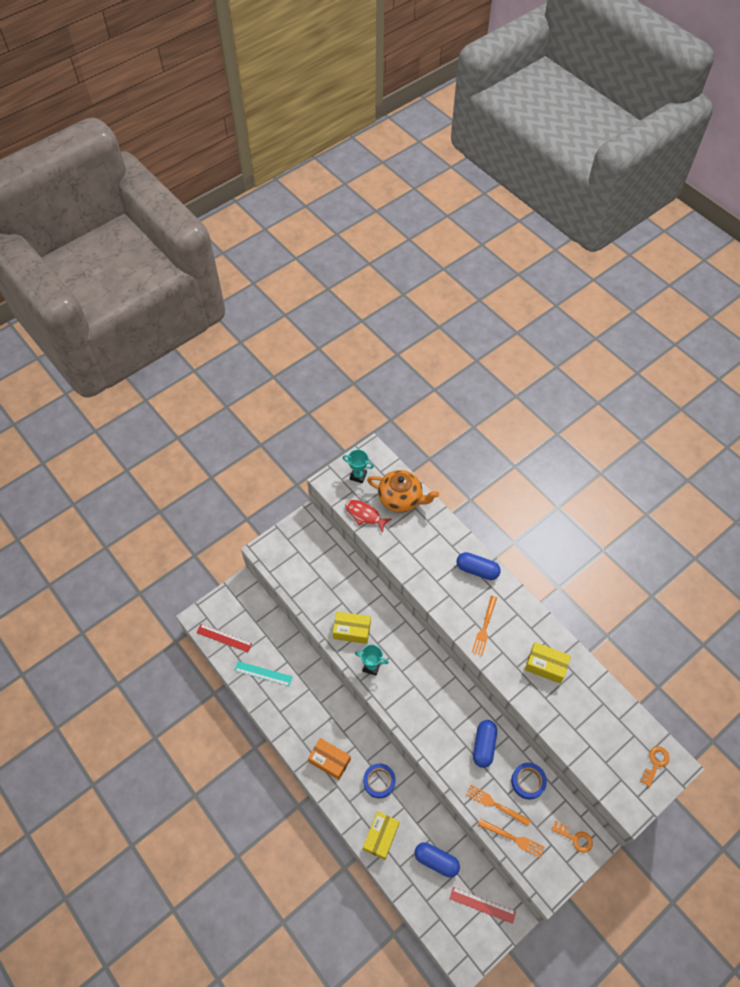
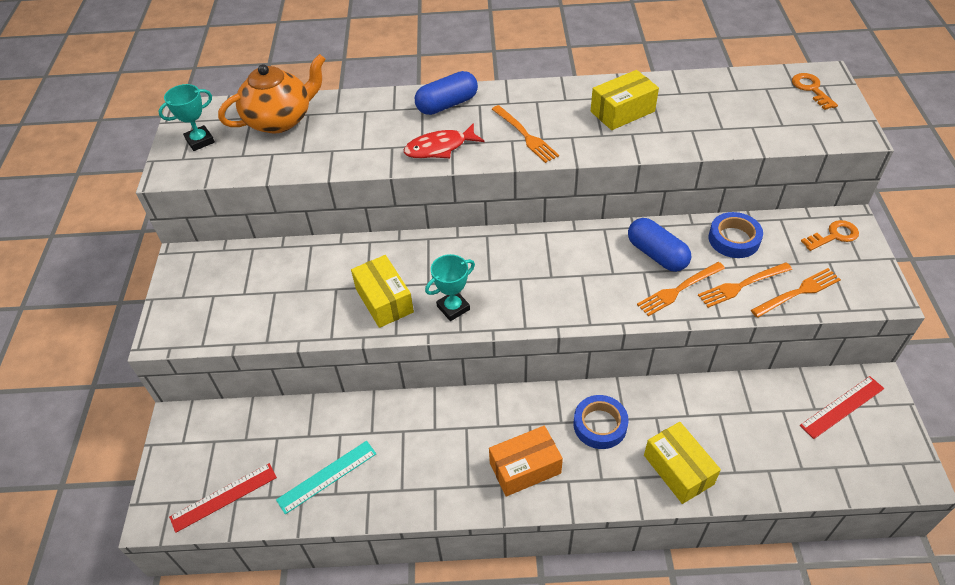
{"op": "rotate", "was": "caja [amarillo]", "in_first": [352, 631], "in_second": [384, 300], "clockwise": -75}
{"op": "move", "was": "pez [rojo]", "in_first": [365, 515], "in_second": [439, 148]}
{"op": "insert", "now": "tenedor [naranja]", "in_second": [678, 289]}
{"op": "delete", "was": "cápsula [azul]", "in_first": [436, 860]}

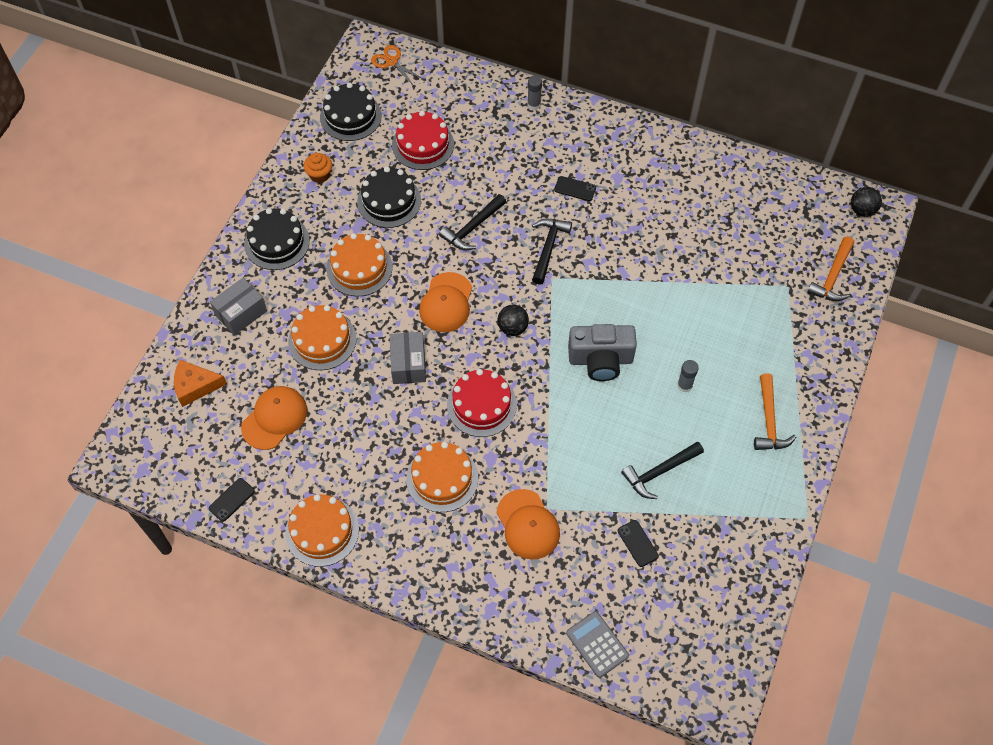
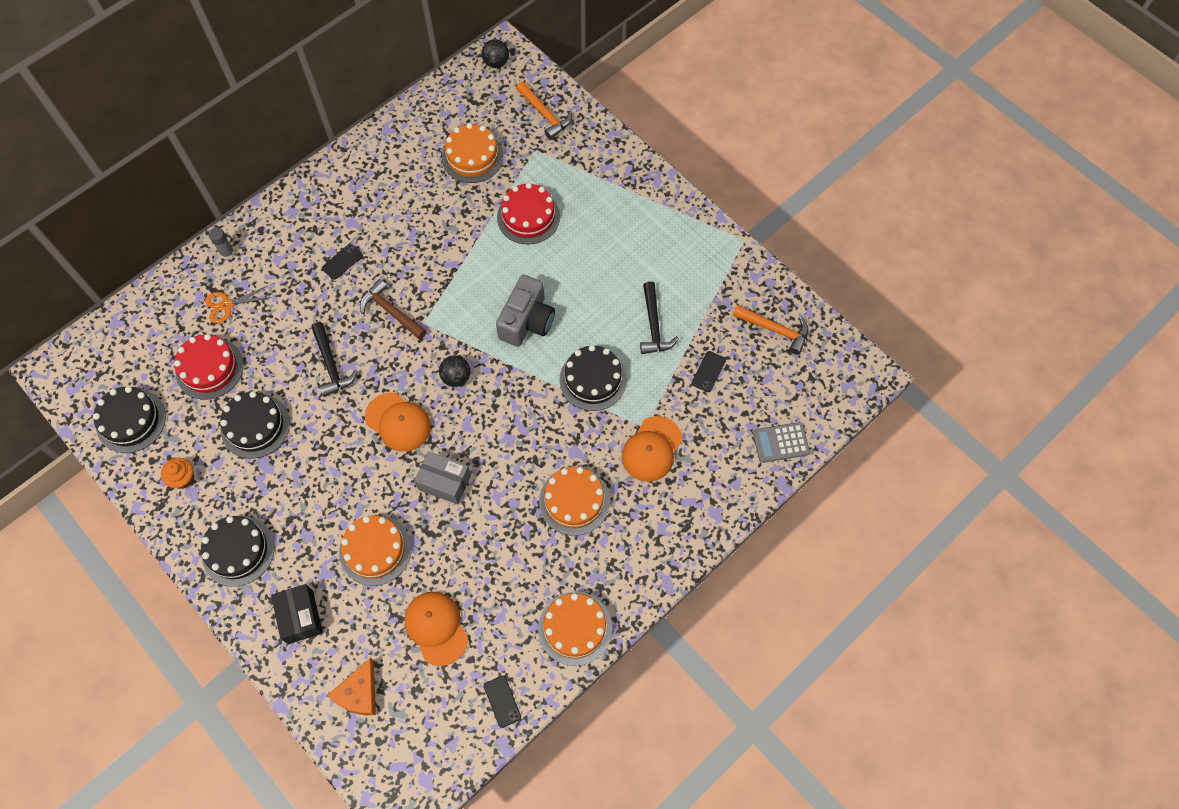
{"op": "move", "was": "tijeras [naranja]", "in_first": [391, 62], "in_second": [226, 305]}
{"op": "recolor", "was": "caja [gris]", "now": "caja [negro]", "in_first": [241, 313], "in_second": [300, 617]}
{"op": "recolor", "was": "martillo [negro]", "now": "martillo [marrón]", "in_first": [548, 248], "in_second": [391, 312]}
{"op": "move", "was": "tarta [naranja]", "in_first": [359, 268], "in_second": [472, 157]}
{"op": "move", "was": "tarta [rojo]", "in_first": [481, 405], "in_second": [528, 217]}
{"op": "insert", "now": "tarta [negro]", "in_second": [593, 379]}
{"op": "rotate", "was": "gorra [naranja]", "in_first": [528, 524], "in_second": [652, 449], "clockwise": 120}
{"op": "rotate", "was": "móvil [negro]", "in_first": [637, 543], "in_second": [708, 371], "clockwise": -60}
{"op": "move", "was": "martillo [naranja]", "in_first": [769, 420], "in_second": [775, 330]}
{"op": "delete", "was": "barra de pegamento [gris]", "in_first": [684, 385]}

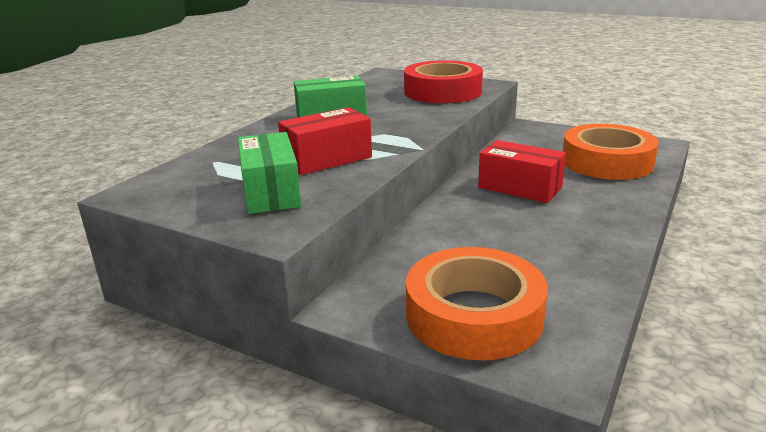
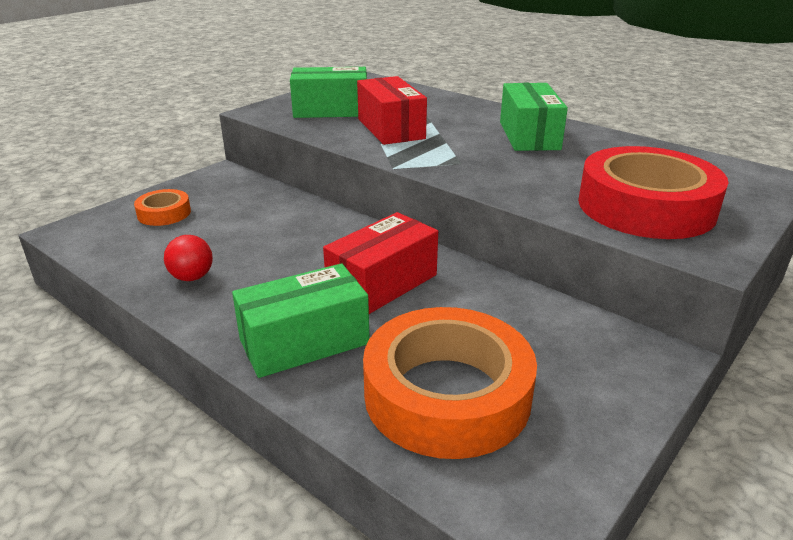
{"op": "resize", "was": "cinta adhesiva [naranja]", "in_first": [474, 315], "in_second": [164, 213], "ratio": 0.47}
{"op": "insert", "now": "pelota [rojo]", "in_second": [192, 277]}
{"op": "insert", "now": "caja [verde]", "in_second": [304, 342]}

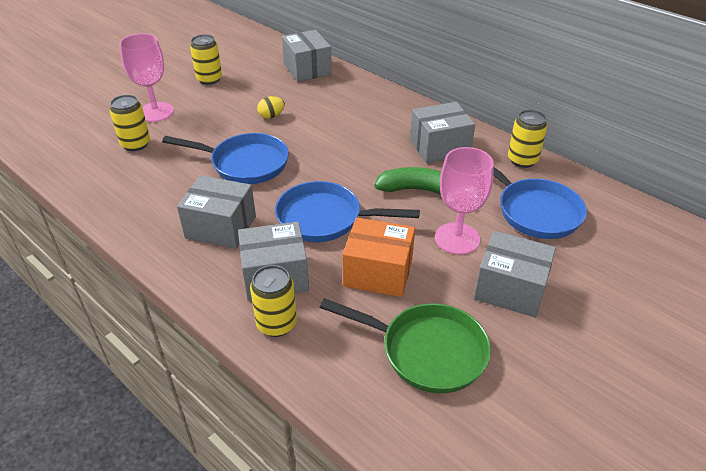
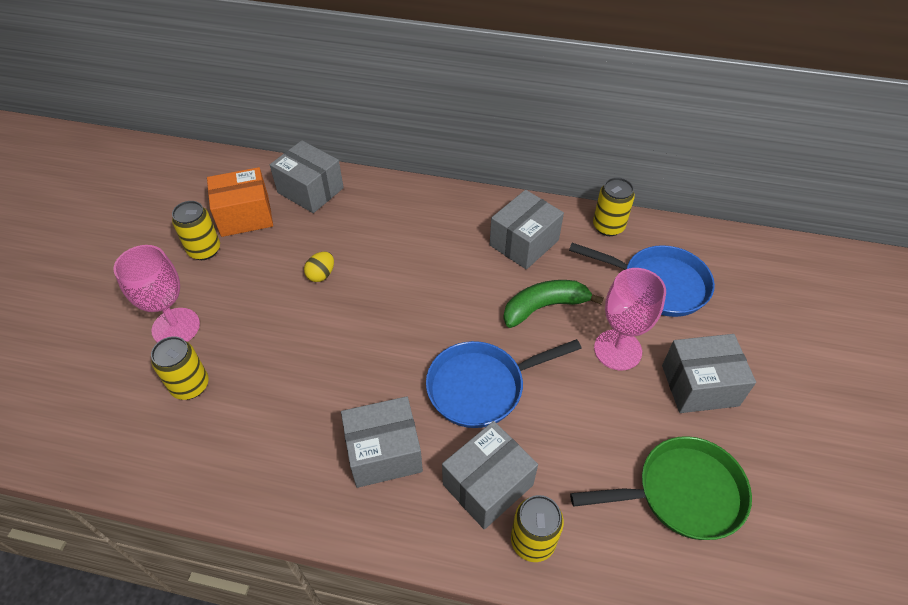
{"op": "move", "was": "caja [naranja]", "in_first": [378, 272], "in_second": [245, 215]}
{"op": "delete", "was": "sartén [azul]", "in_first": [245, 164]}

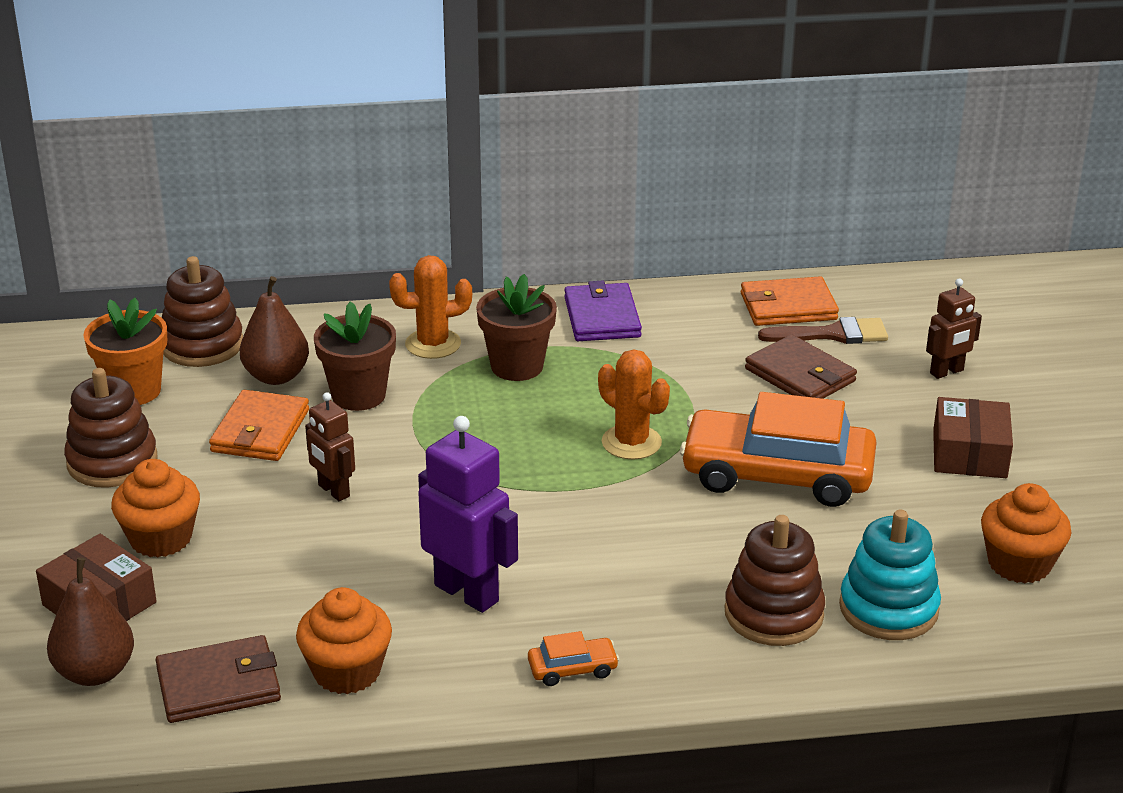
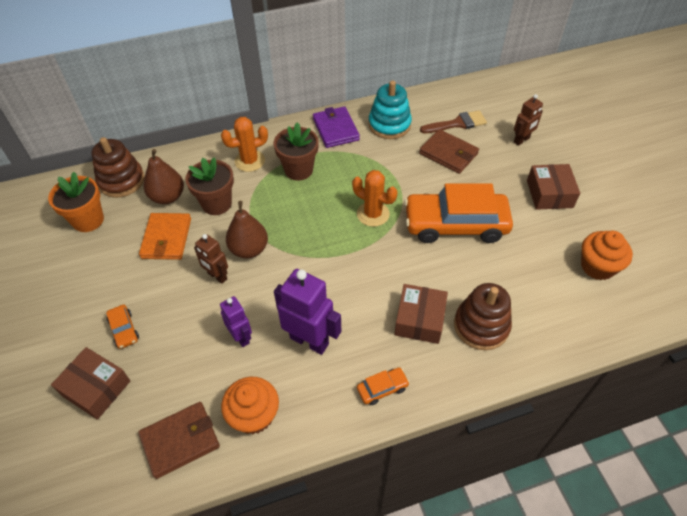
{"op": "replace", "was": "magdalena [naranja]", "now": "coche [naranja]", "in_first": [161, 538], "in_second": [124, 330]}
{"op": "insert", "now": "robot [morado]", "in_second": [241, 337]}
{"op": "move", "was": "pera [marrón]", "in_first": [95, 672], "in_second": [249, 249]}
{"op": "move", "was": "juguete apilable [turquesa]", "in_first": [888, 608], "in_second": [389, 125]}
{"op": "insert", "now": "caja [marrón]", "in_second": [419, 320]}
{"op": "delete", "was": "juguete apilable [marrón]", "in_first": [112, 461]}
{"op": "delete", "was": "cartera [naranja]", "in_first": [788, 306]}

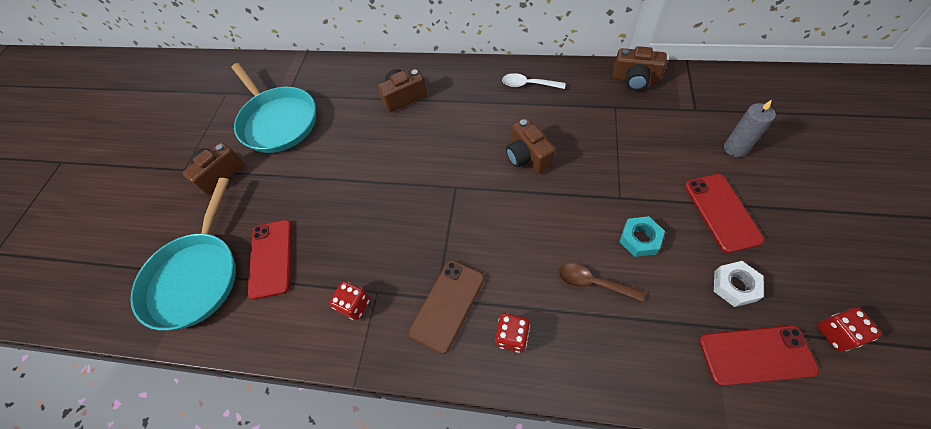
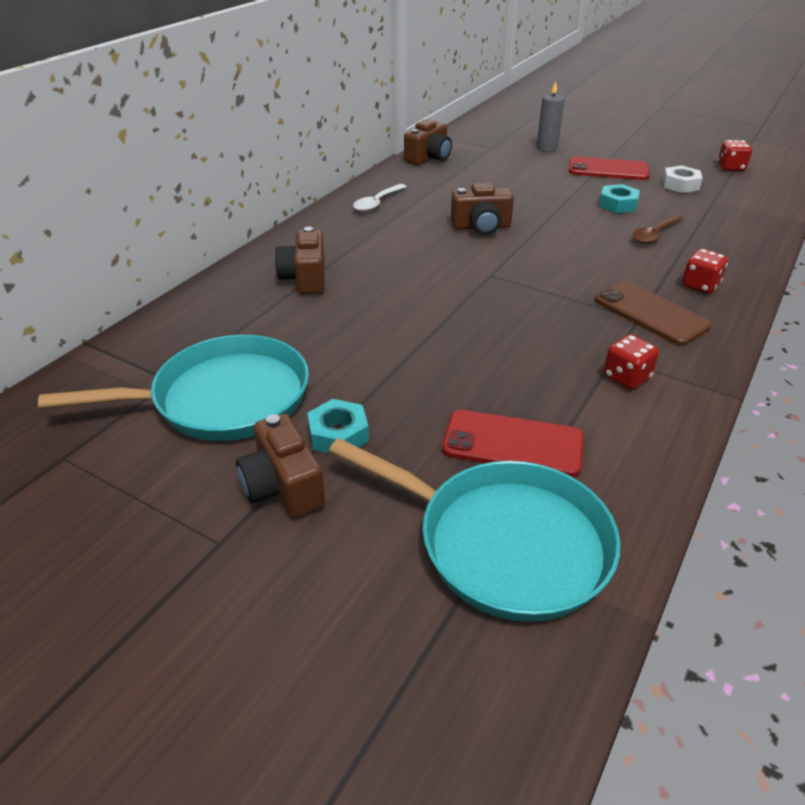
{"op": "insert", "now": "tuerca [turquesa]", "in_second": [338, 434]}
{"op": "delete", "was": "móvil [rojo]", "in_first": [756, 355]}

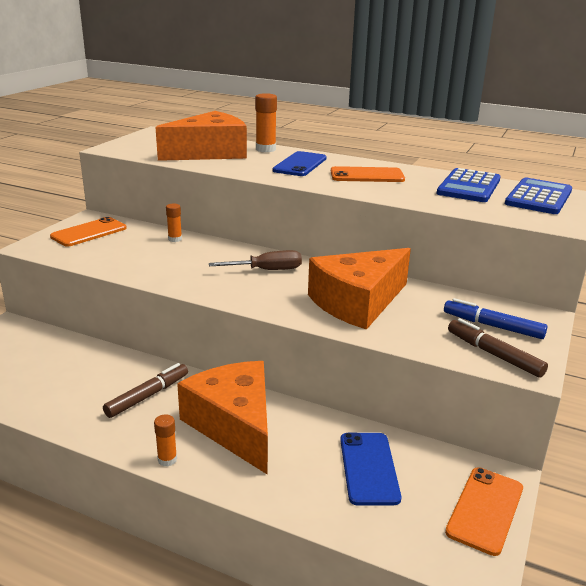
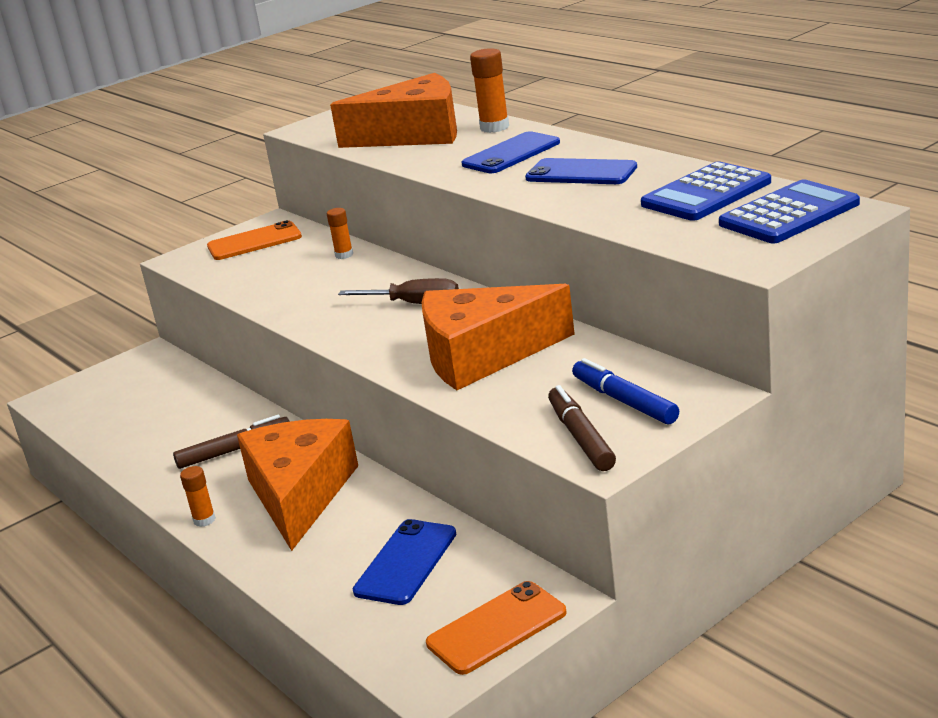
{"op": "recolor", "was": "móvil [naranja]", "now": "móvil [azul]", "in_first": [367, 175], "in_second": [581, 173]}

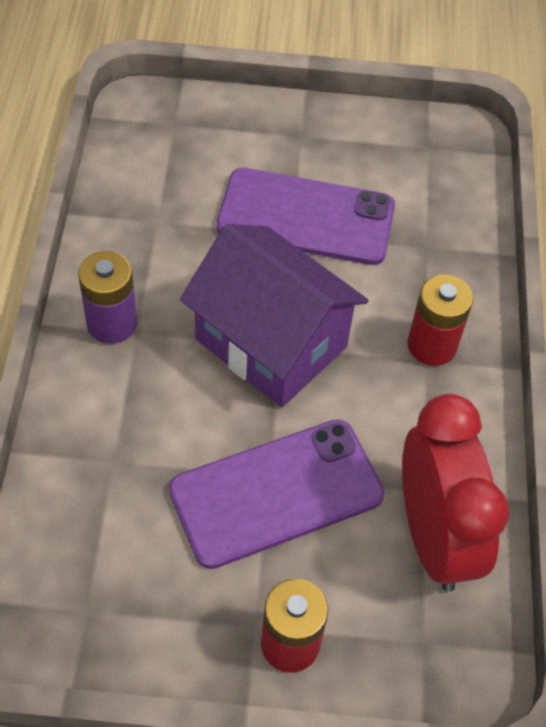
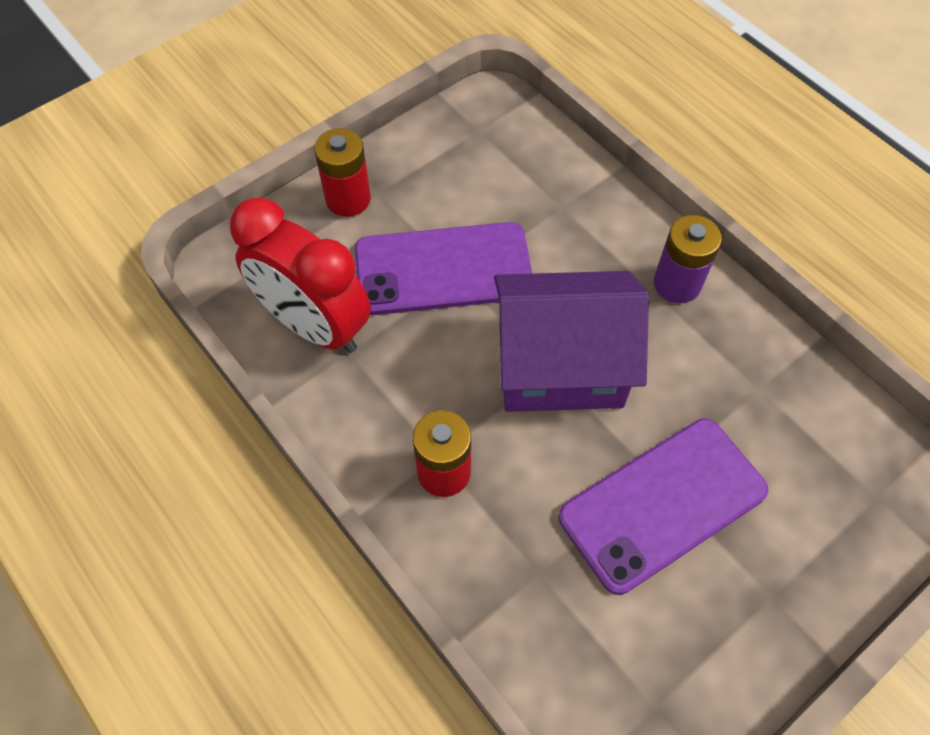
{"op": "rotate", "was": "móvil [morado]", "in_first": [276, 492], "in_second": [443, 269], "clockwise": 60}

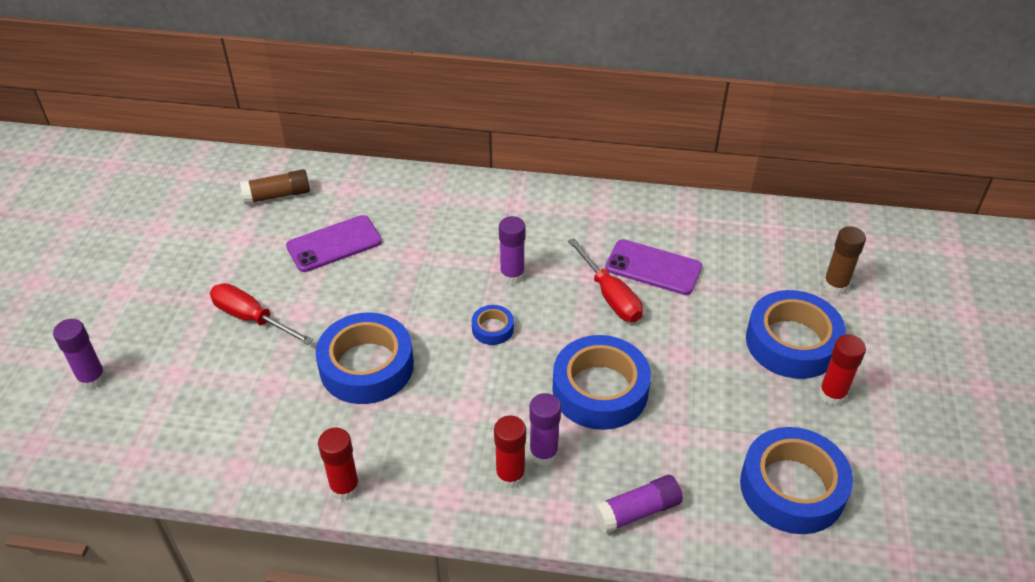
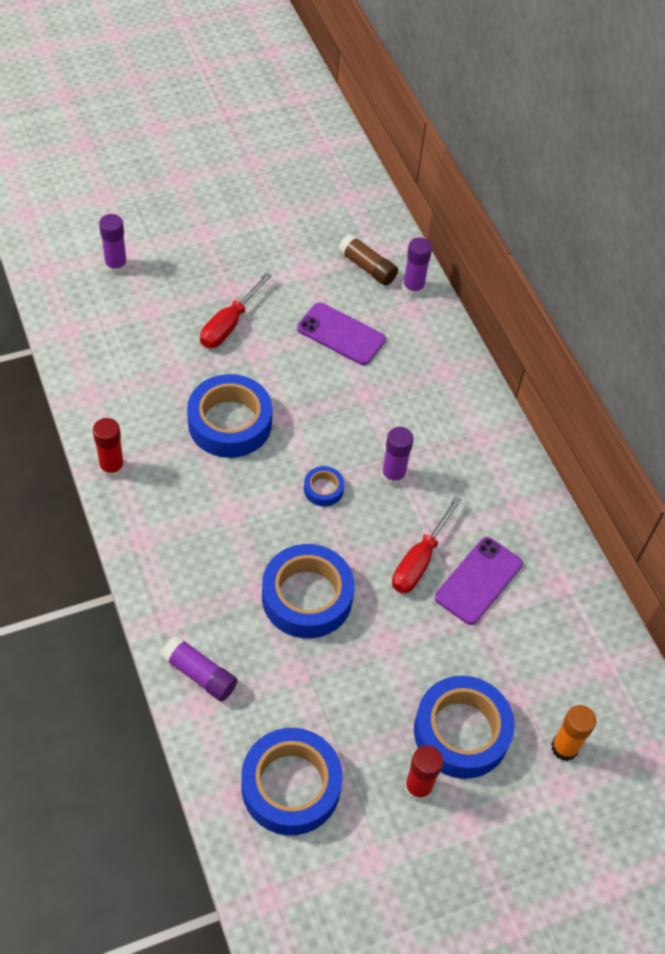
{"op": "rotate", "was": "destornillador [rojo]", "in_first": [251, 318], "in_second": [229, 324], "clockwise": -150}
{"op": "move", "was": "barra de pegamento [morado]", "in_first": [543, 453], "in_second": [413, 288]}
{"op": "rotate", "was": "móvil [morado]", "in_first": [653, 267], "in_second": [478, 581], "clockwise": 45}
{"op": "recolor", "was": "barra de pegamento [marrón]", "now": "barra de pegamento [naranja]", "in_first": [835, 285], "in_second": [564, 747]}
{"op": "delete", "was": "barra de pegamento [rojo]", "in_first": [510, 475]}

